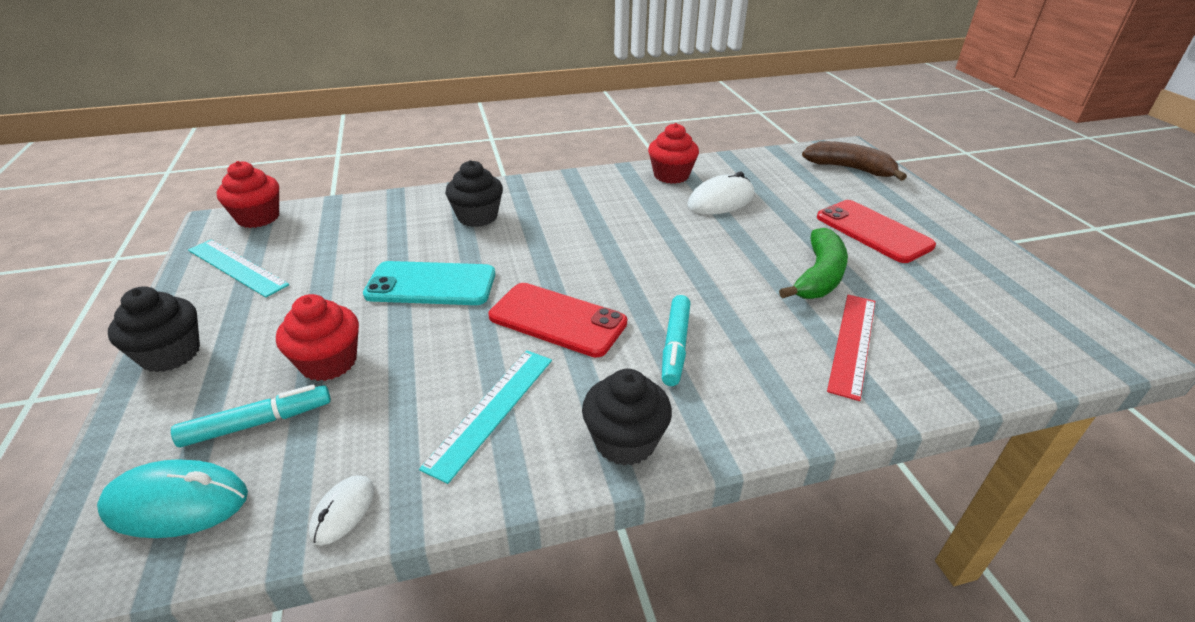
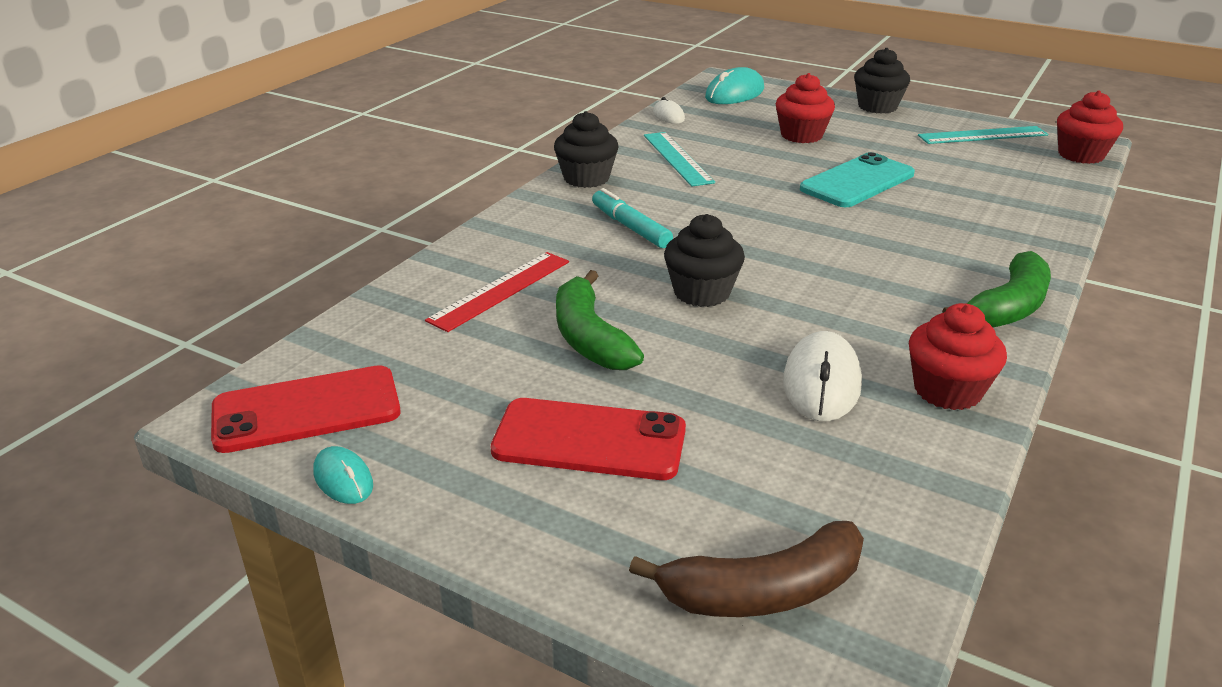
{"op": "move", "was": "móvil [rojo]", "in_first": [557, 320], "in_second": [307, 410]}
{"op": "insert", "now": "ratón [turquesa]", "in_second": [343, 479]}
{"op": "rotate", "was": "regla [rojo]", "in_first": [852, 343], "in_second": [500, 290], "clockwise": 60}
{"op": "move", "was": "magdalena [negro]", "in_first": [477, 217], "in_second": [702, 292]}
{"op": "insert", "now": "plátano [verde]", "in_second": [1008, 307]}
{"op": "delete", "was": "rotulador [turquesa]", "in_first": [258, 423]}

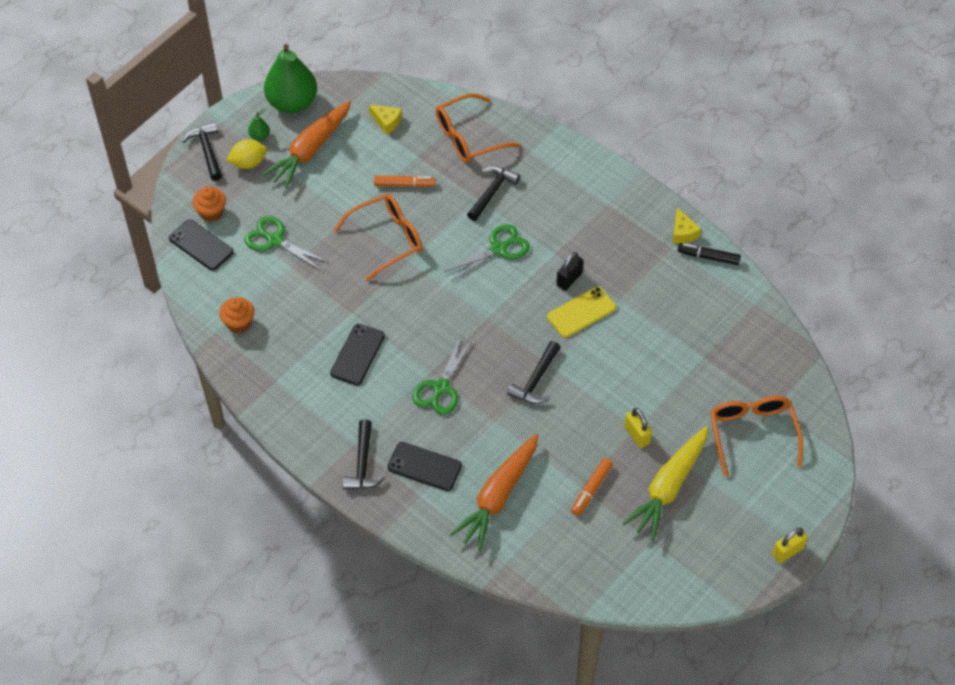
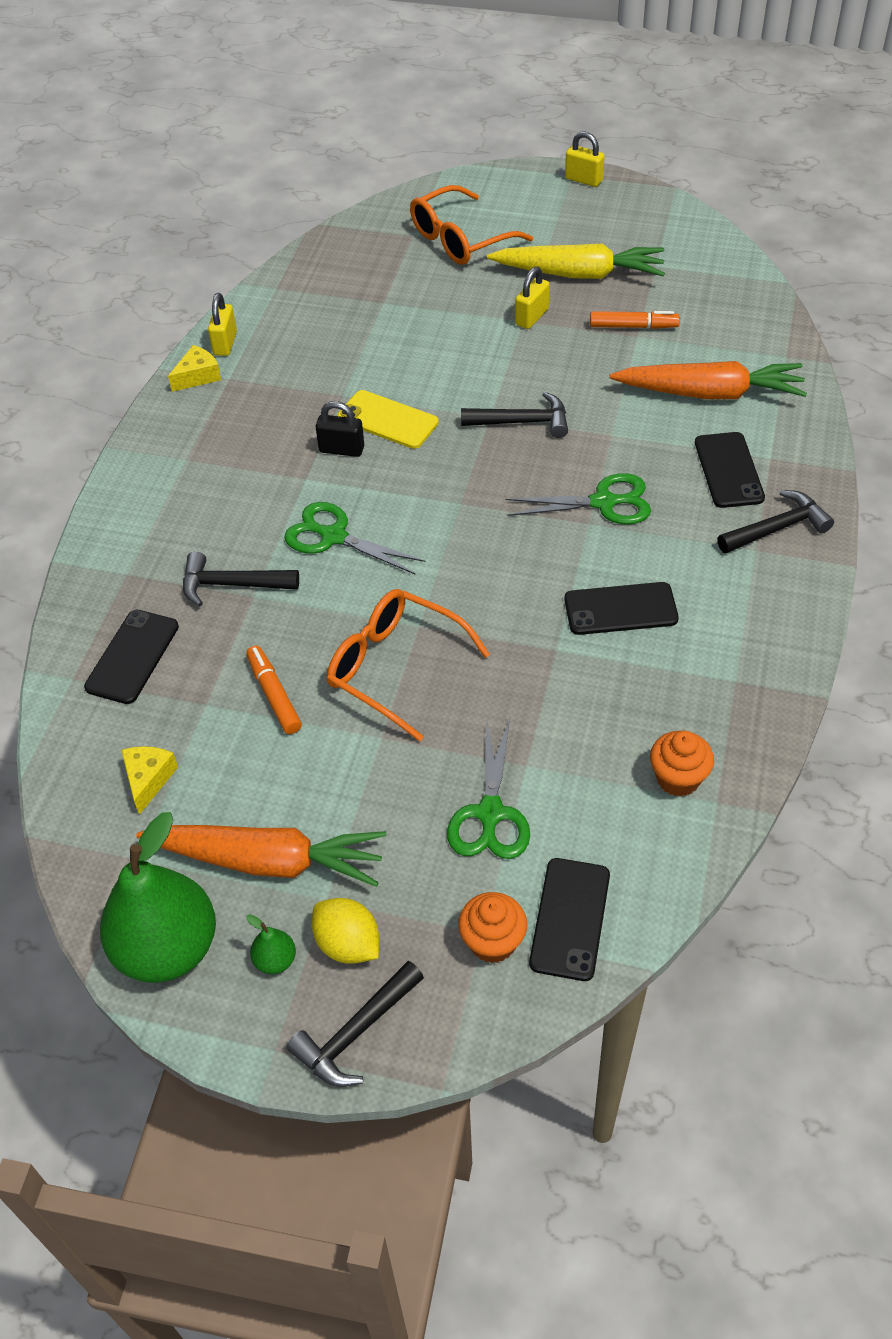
{"op": "replace", "was": "gafas [naranja]", "now": "móvil [negro]", "in_first": [468, 137], "in_second": [132, 657]}
{"op": "replace", "was": "rotulador [negro]", "now": "candado [amarillo]", "in_first": [708, 257], "in_second": [225, 343]}

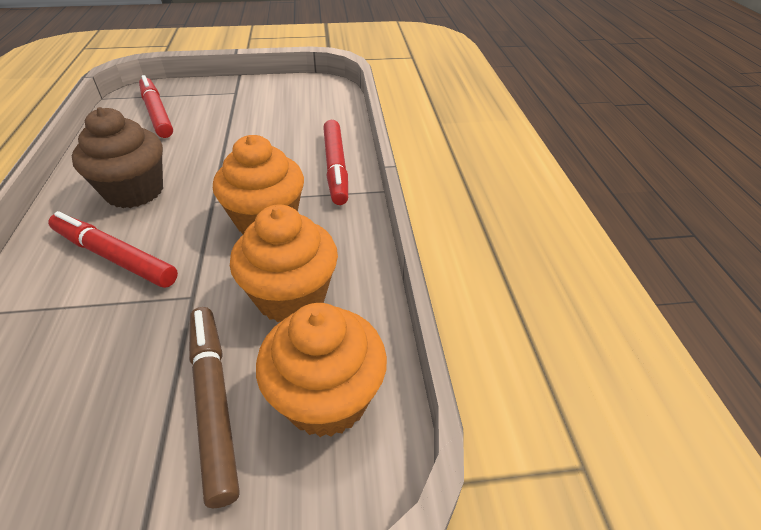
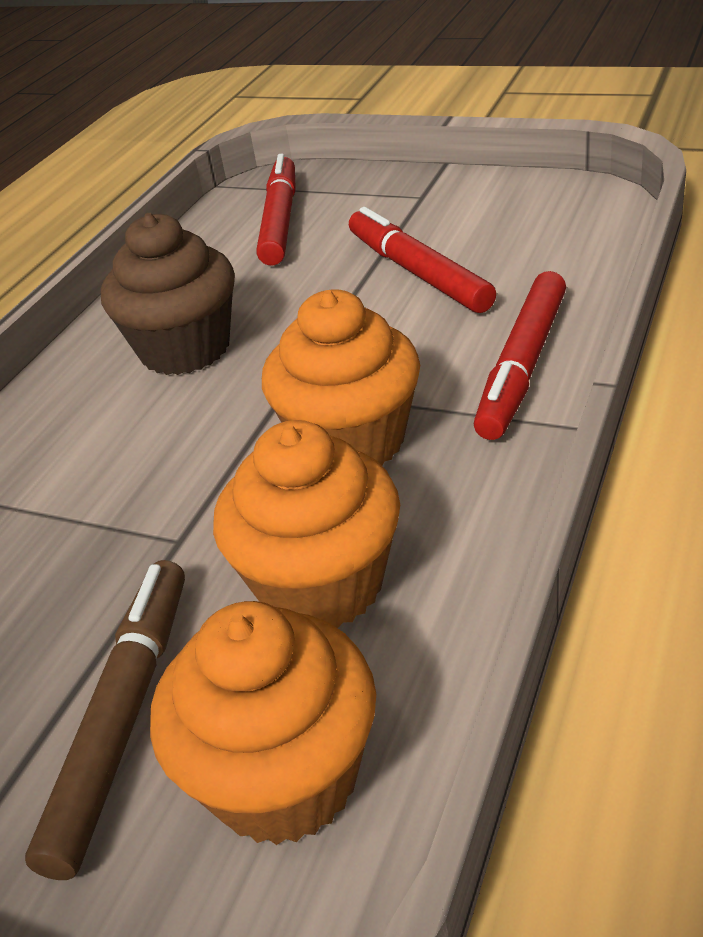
{"op": "move", "was": "rotulador [rojo]", "in_first": [114, 257], "in_second": [418, 273]}

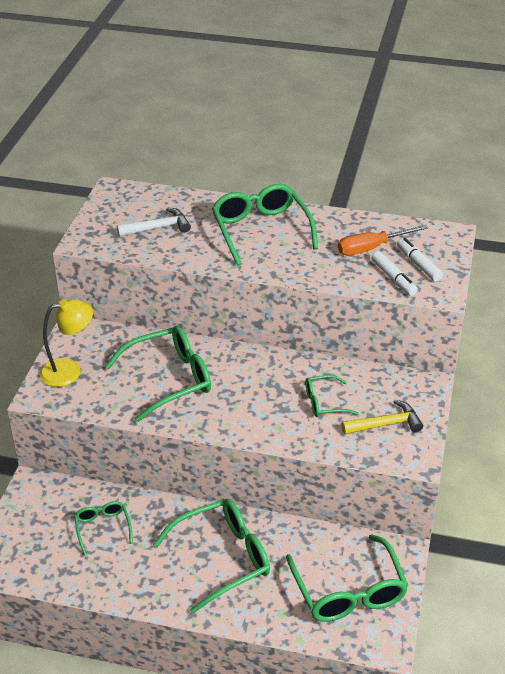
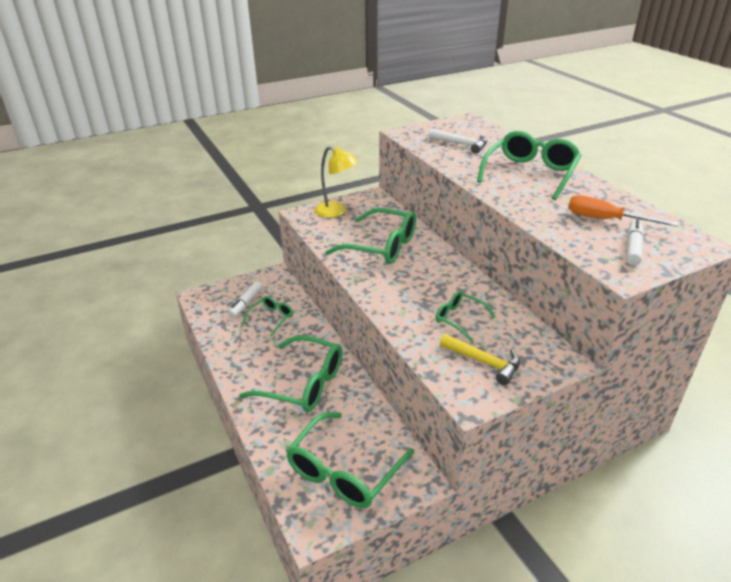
{"op": "move", "was": "rotulador [blanco]", "in_first": [393, 278], "in_second": [246, 303]}

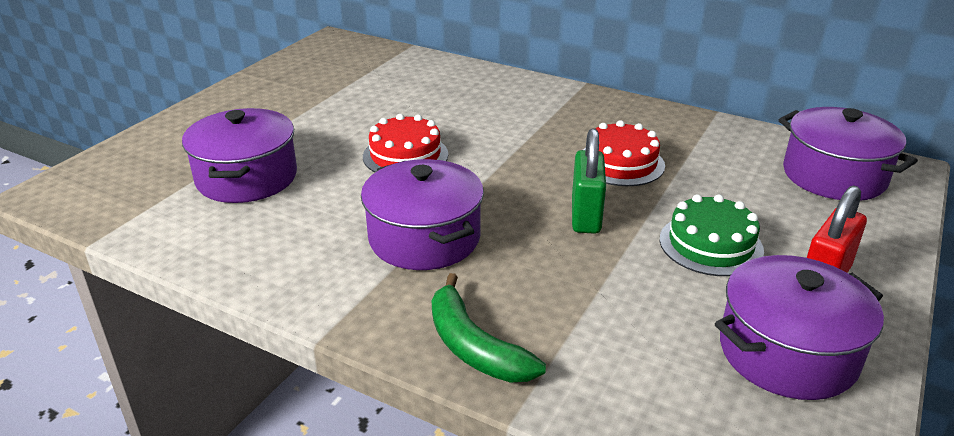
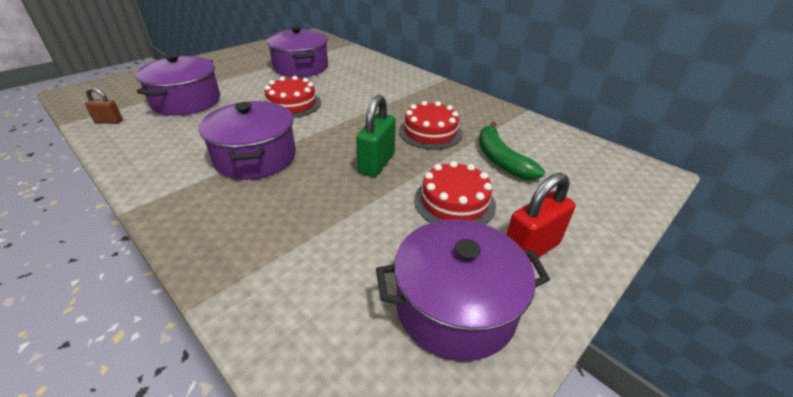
{"op": "insert", "now": "candado [marrón]", "in_second": [109, 121]}
{"op": "move", "was": "olla [morado]", "in_first": [833, 176], "in_second": [301, 67]}
{"op": "recolor", "was": "tarta [verde]", "now": "tarta [rojo]", "in_first": [710, 244], "in_second": [454, 202]}
{"op": "move", "was": "plátano [verde]", "in_first": [474, 346], "in_second": [500, 159]}

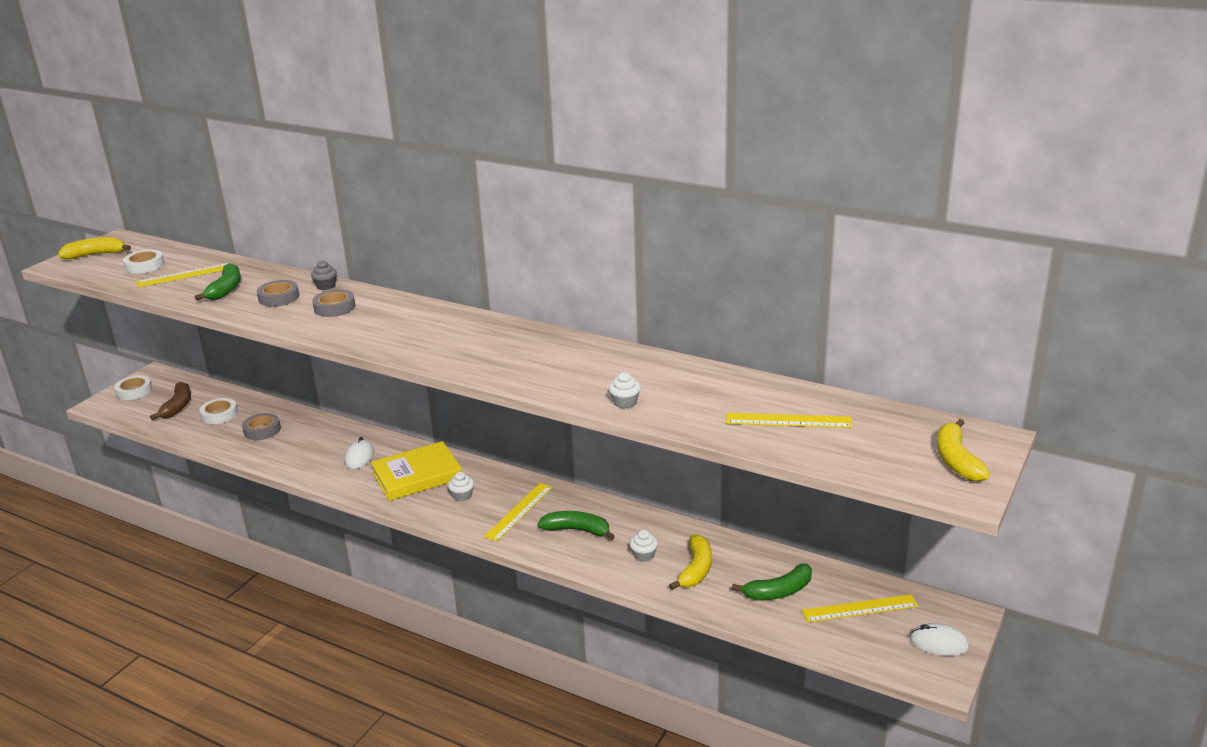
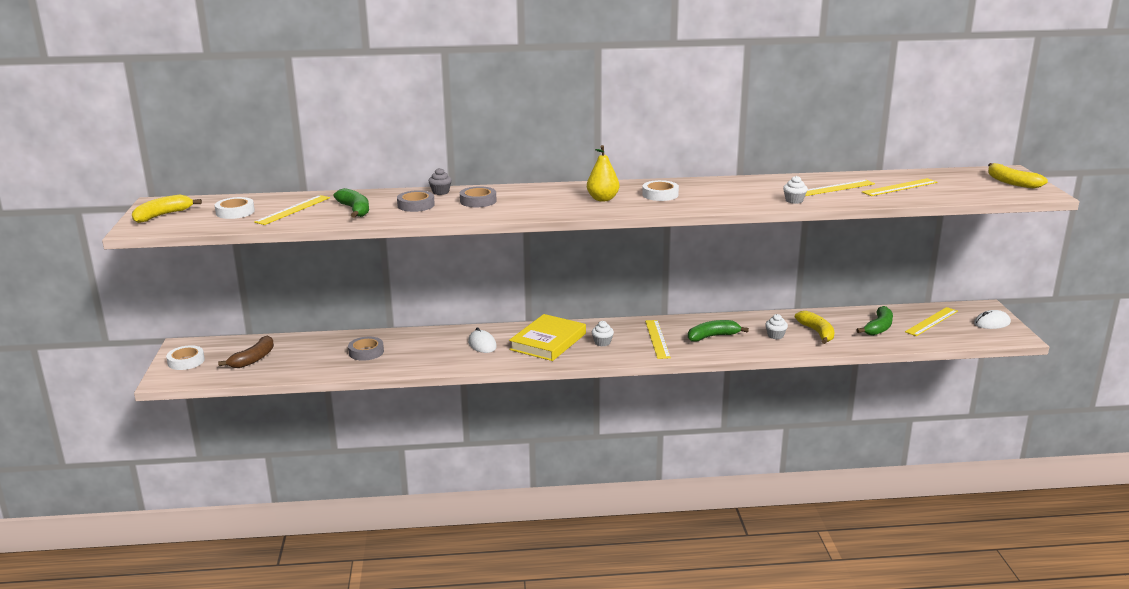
{"op": "rotate", "was": "plátano [marrón]", "in_first": [178, 406], "in_second": [253, 359], "clockwise": 60}
{"op": "insert", "now": "pera [amarillo]", "in_second": [603, 199]}
{"op": "move", "was": "cinta adhesiva [blanco]", "in_first": [219, 414], "in_second": [660, 194]}
{"op": "insert", "now": "regla [amarillo]", "in_second": [835, 188]}

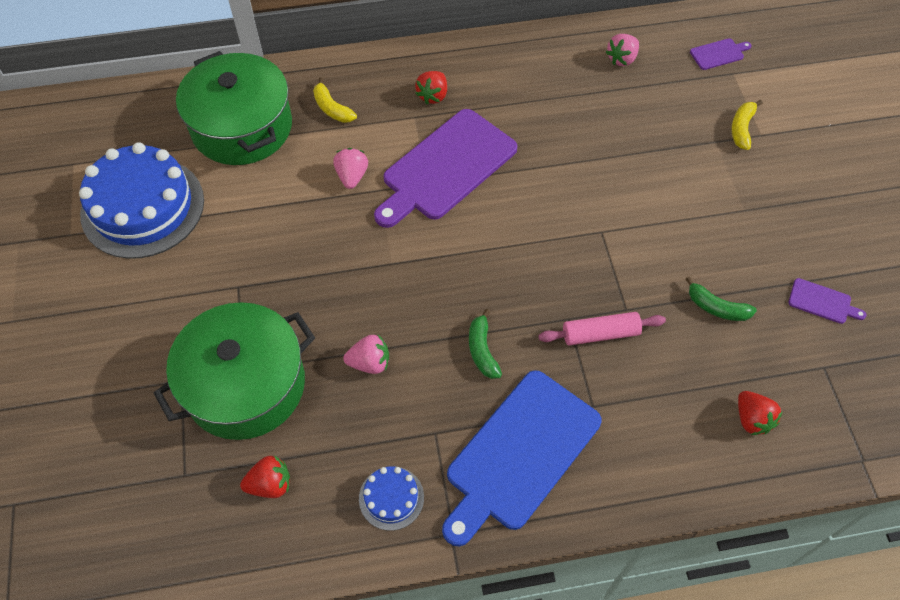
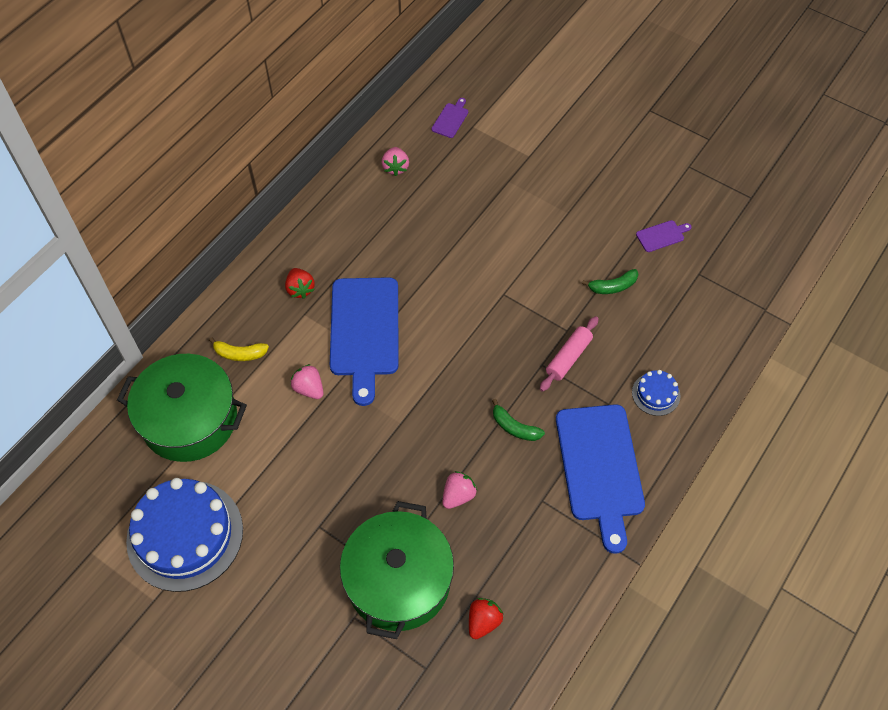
{"op": "recolor", "was": "tabla de cortar [morado]", "now": "tabla de cortar [azul]", "in_first": [446, 168], "in_second": [364, 331]}
{"op": "move", "was": "tarta [azul]", "in_first": [391, 498], "in_second": [656, 394]}
{"op": "delete", "was": "plátano [amarillo]", "in_first": [742, 128]}
{"op": "delete", "was": "fresa [rojo]", "in_first": [752, 419]}

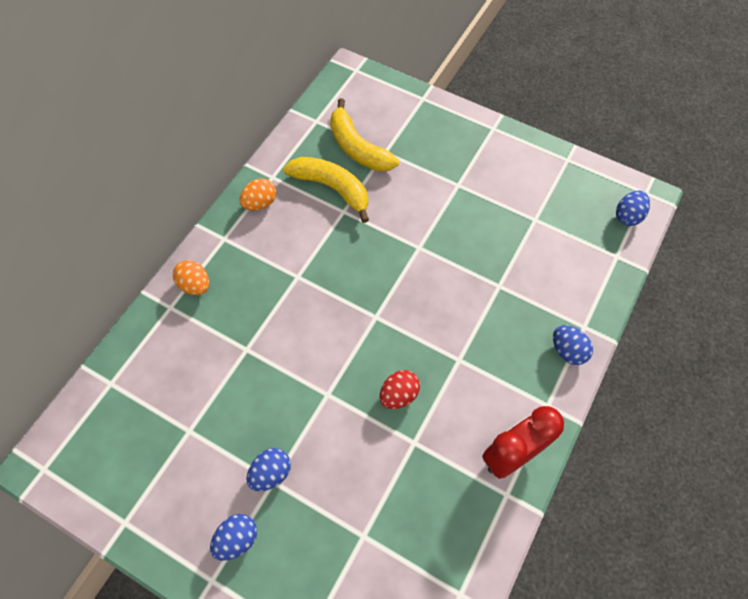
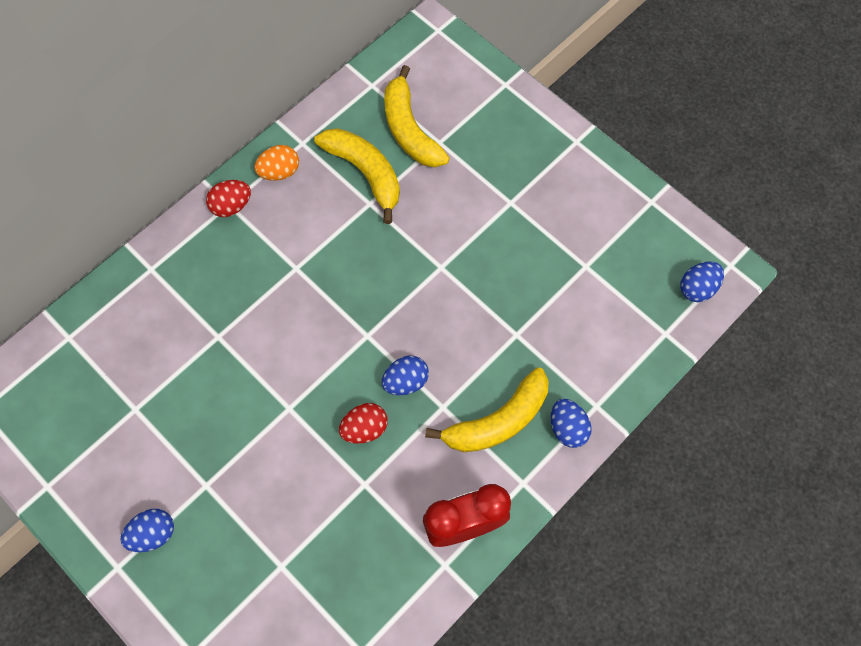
{"op": "insert", "now": "huevo [rojo]", "in_second": [231, 206]}
{"op": "move", "was": "huevo [azul]", "in_first": [271, 473], "in_second": [405, 381]}
{"op": "insert", "now": "plátano [amarillo]", "in_second": [497, 421]}
{"op": "delete", "was": "huevo [naranja]", "in_first": [195, 285]}

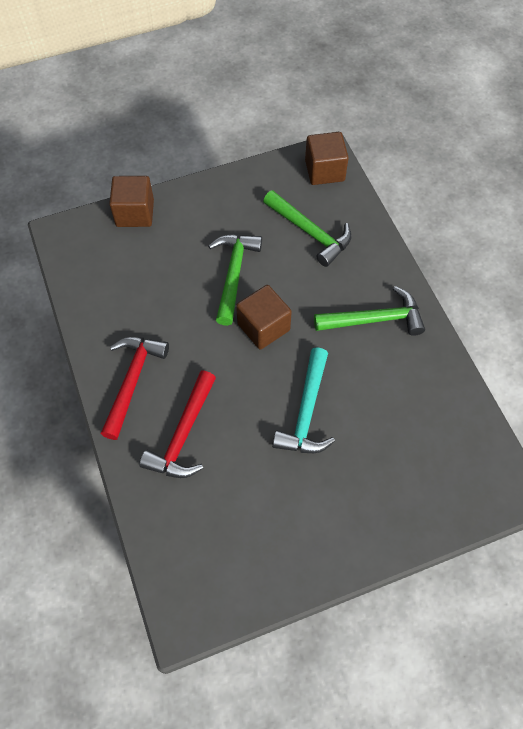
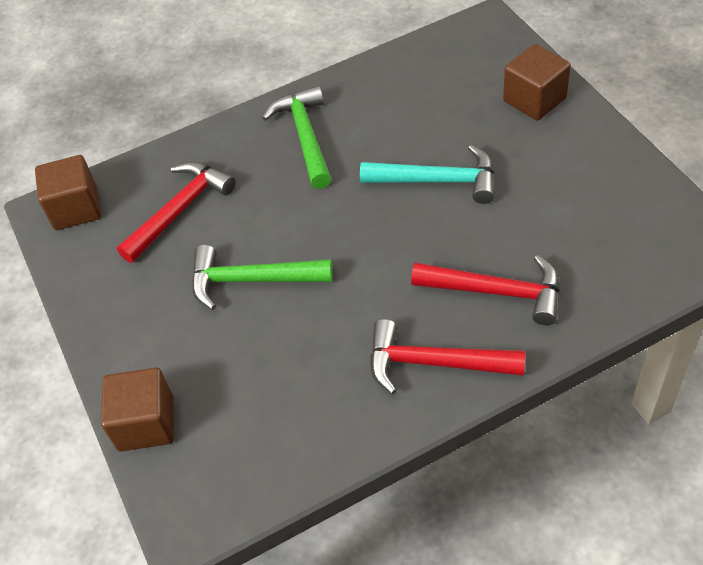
{"op": "recolor", "was": "martillo [verde]", "now": "martillo [rojo]", "in_first": [310, 233], "in_second": [180, 210]}
{"op": "move", "was": "cubo [marrón]", "in_first": [263, 327], "in_second": [534, 99]}

